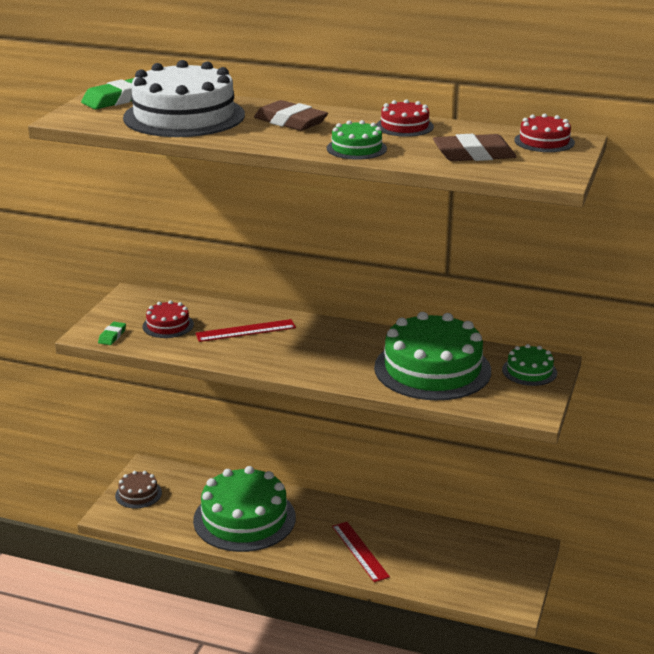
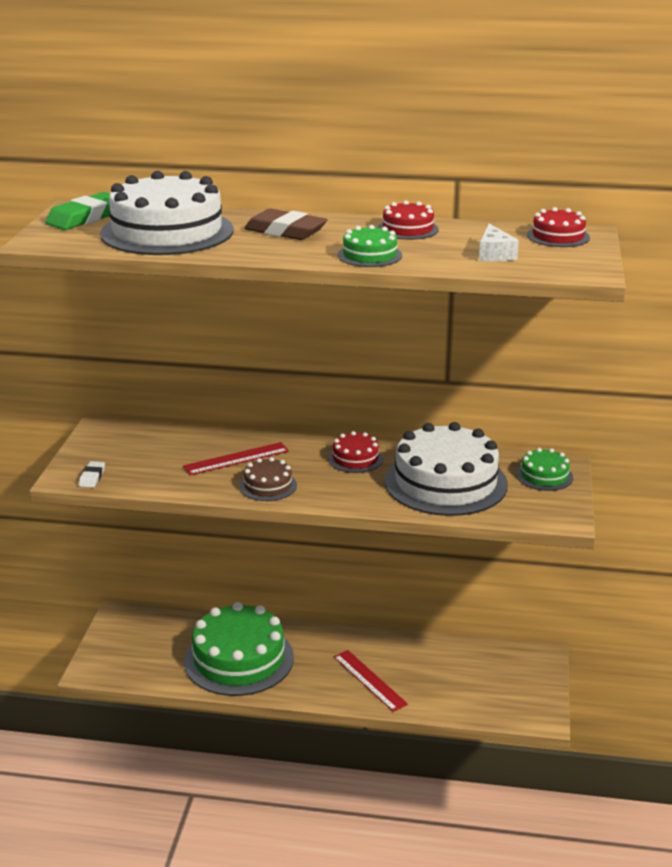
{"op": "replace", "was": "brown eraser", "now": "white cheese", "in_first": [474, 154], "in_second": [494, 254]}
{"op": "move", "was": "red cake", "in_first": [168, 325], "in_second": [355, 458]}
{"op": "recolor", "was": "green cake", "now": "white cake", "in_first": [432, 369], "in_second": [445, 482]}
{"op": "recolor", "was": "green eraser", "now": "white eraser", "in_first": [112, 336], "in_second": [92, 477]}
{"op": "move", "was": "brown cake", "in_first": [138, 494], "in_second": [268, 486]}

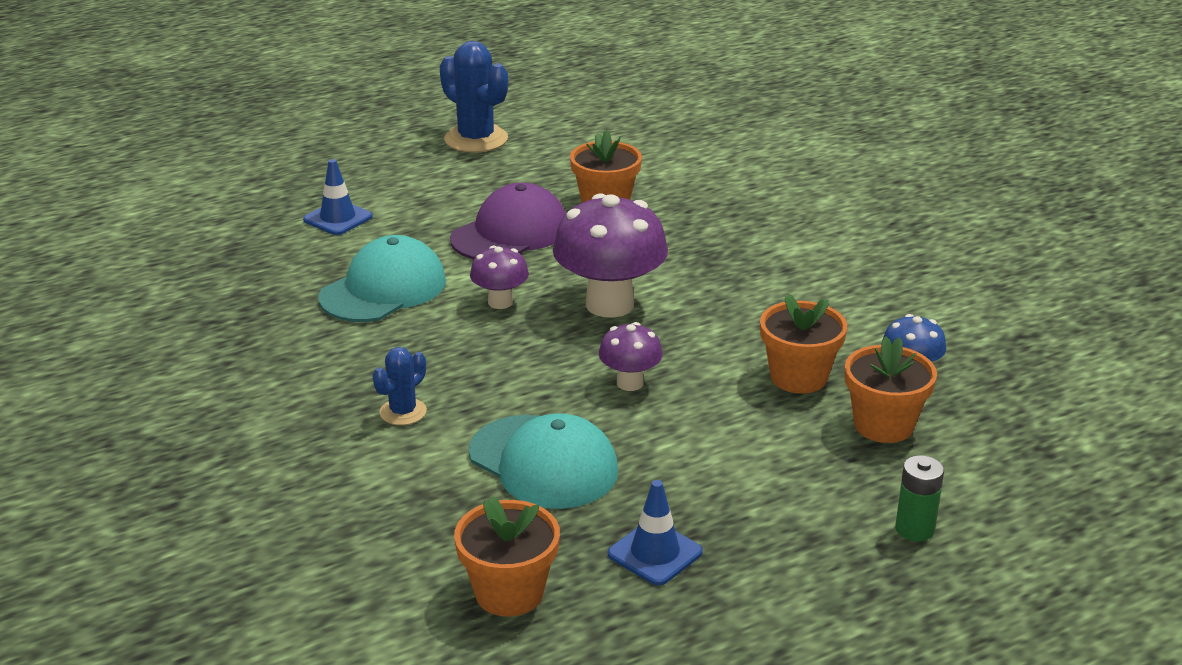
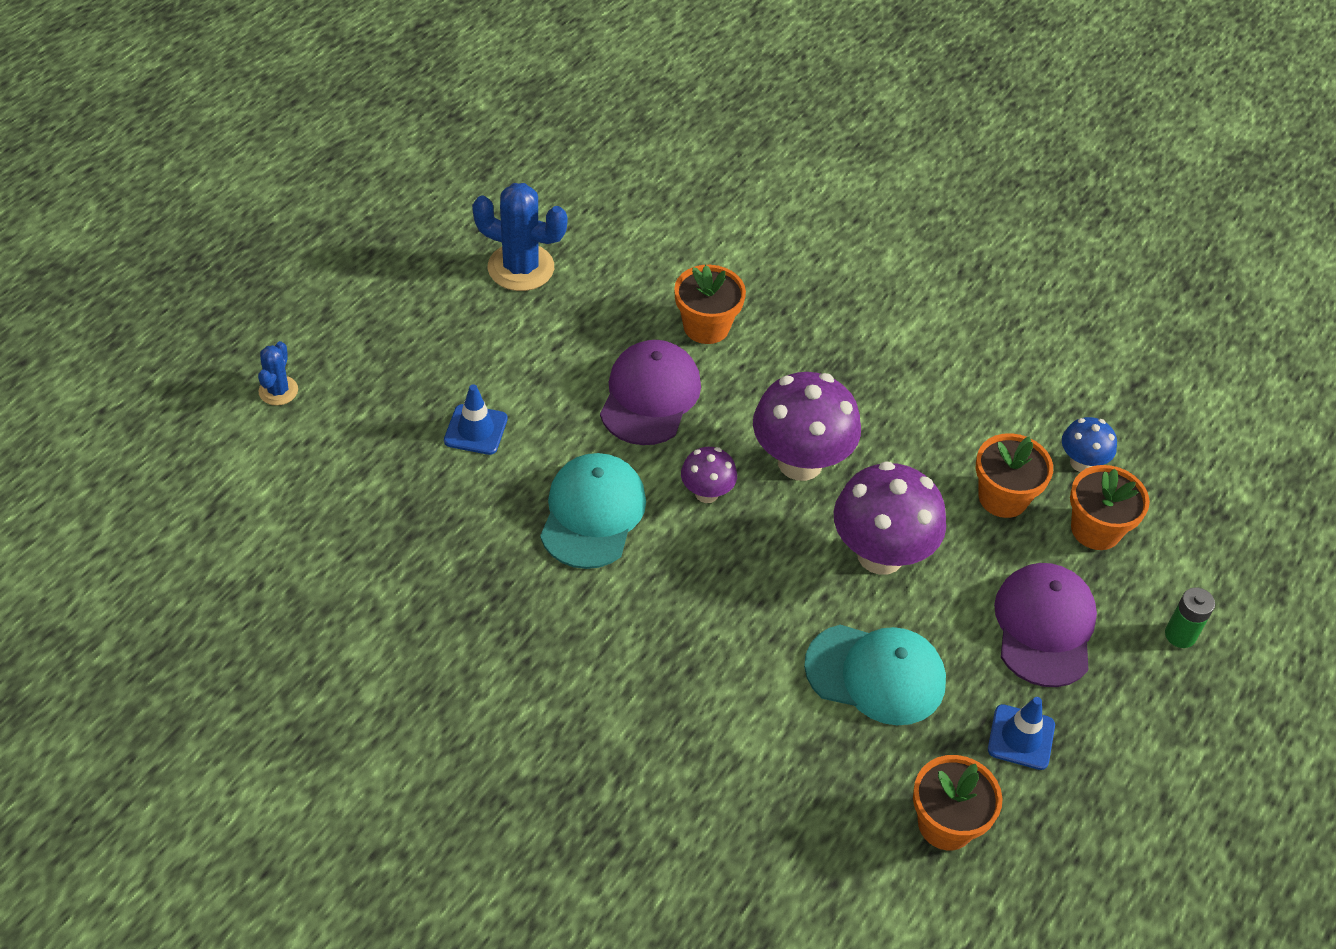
{"op": "resize", "was": "purple mushroom", "in_first": [630, 383], "in_second": [880, 555], "ratio": 1.93}
{"op": "move", "was": "blue cactus", "in_first": [403, 412], "in_second": [278, 391]}
{"op": "insert", "now": "purple cap", "in_second": [1044, 627]}

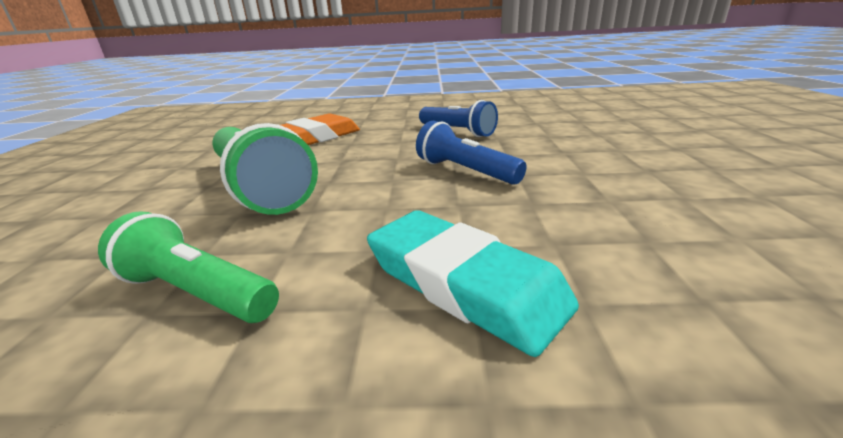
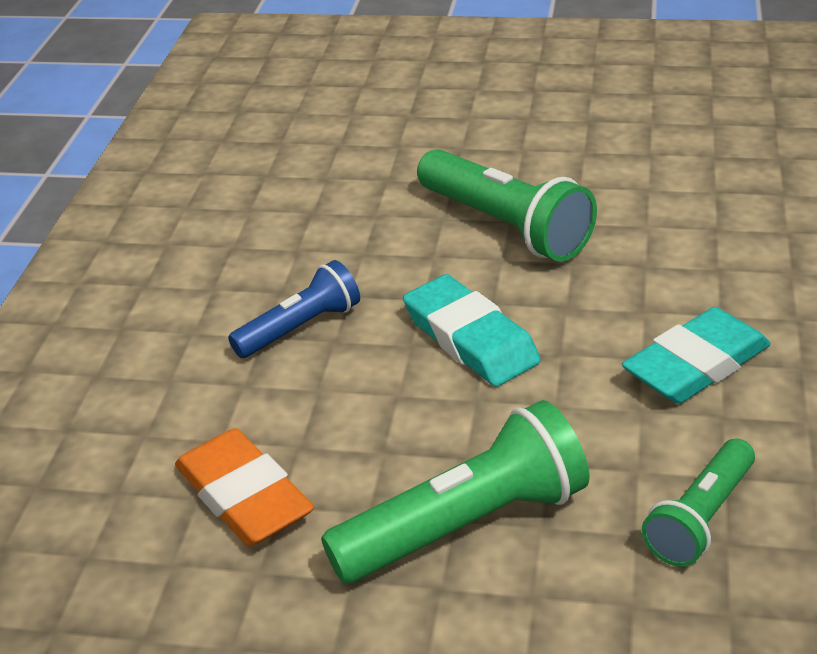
{"op": "replace", "was": "blue flashlight", "now": "turquoise eraser", "in_first": [465, 171], "in_second": [470, 339]}
{"op": "insert", "now": "green flashlight", "in_second": [505, 226]}

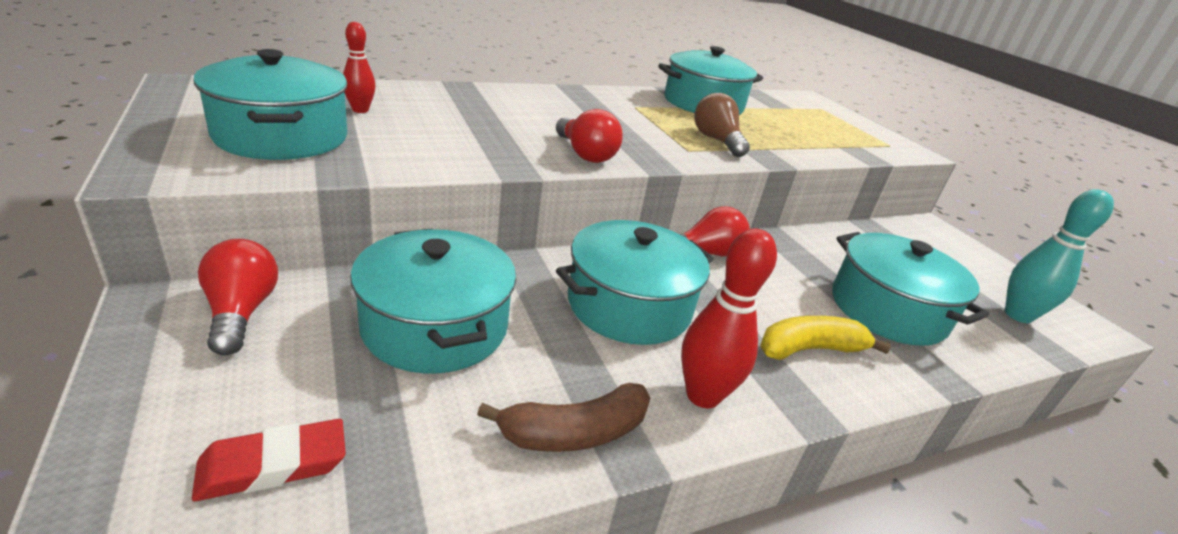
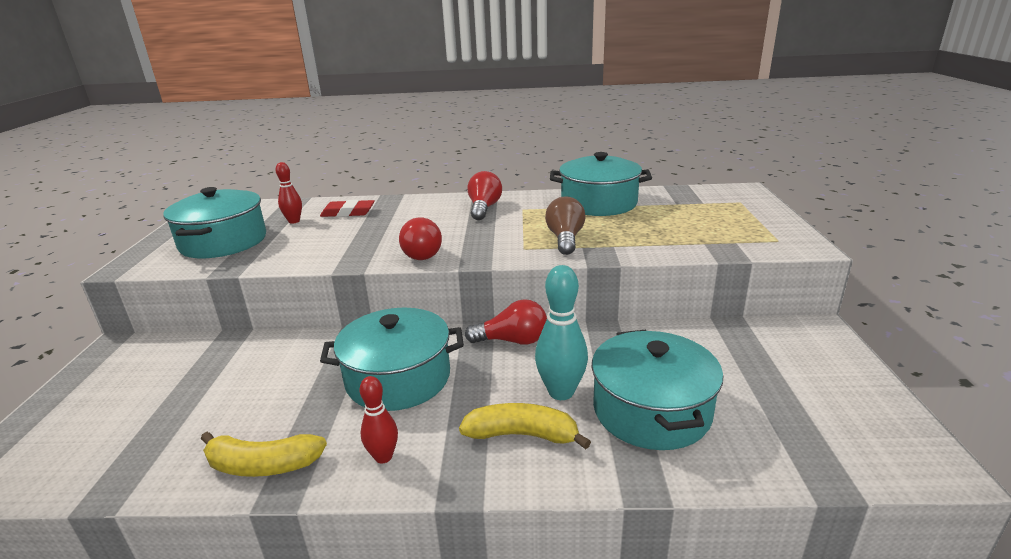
{"op": "move", "was": "turquoise bowling pin", "in_first": [1018, 315], "in_second": [561, 392]}
{"op": "resize", "was": "red bowling pin", "in_first": [703, 395], "in_second": [383, 457], "ratio": 0.61}
{"op": "delete", "was": "turquoise pot", "in_first": [435, 326]}
{"op": "move", "was": "red light bulb", "in_first": [241, 312], "in_second": [484, 208]}
{"op": "recolor", "was": "brown banana", "now": "yellow banana", "in_first": [574, 432], "in_second": [262, 465]}
{"op": "move", "was": "red eraser", "in_first": [273, 465], "in_second": [348, 212]}

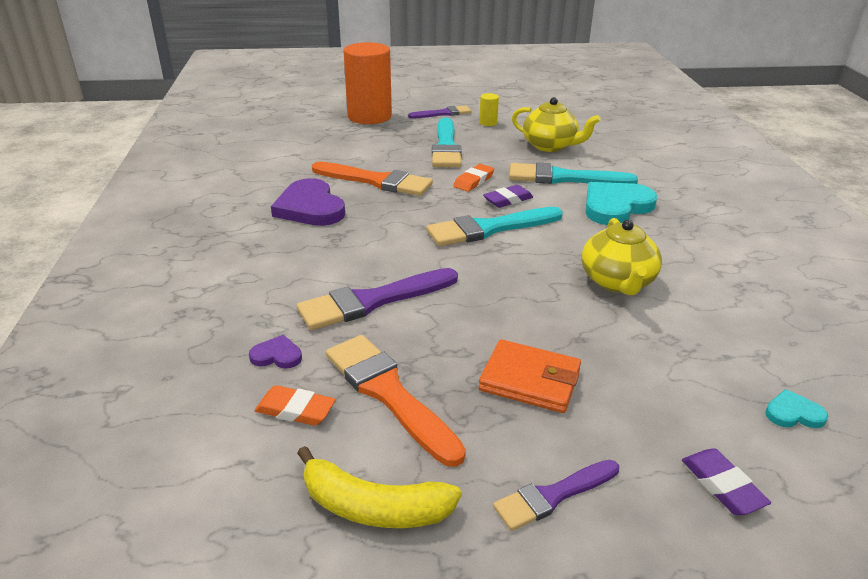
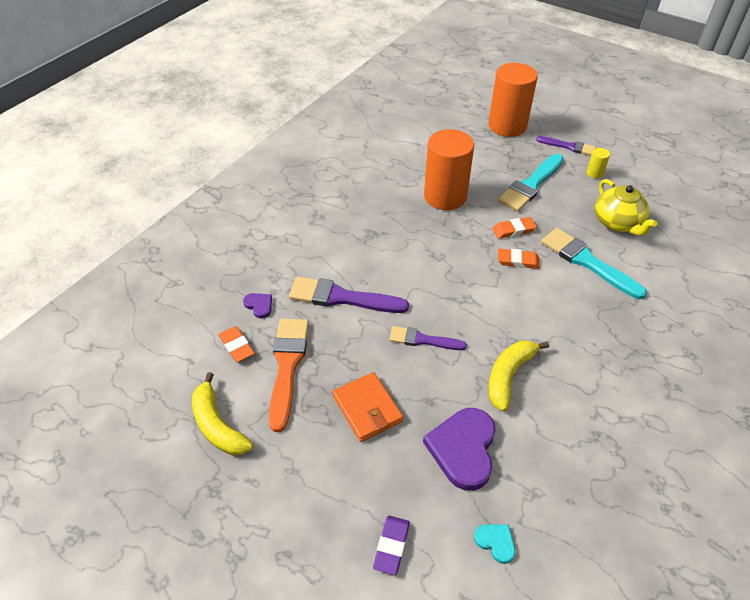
{"op": "replace", "was": "orange brush", "now": "orange cylinder", "in_first": [376, 181], "in_second": [445, 196]}
{"op": "move", "was": "purple heart", "in_first": [310, 207], "in_second": [463, 449]}
{"op": "delete", "was": "turquoise heart", "in_first": [616, 206]}
{"op": "recolor", "was": "purple eraser", "now": "orange eraser", "in_first": [508, 200], "in_second": [518, 261]}
{"op": "delete", "was": "turquoise brush", "in_first": [489, 229]}
{"op": "replace", "was": "yellow teapot", "now": "yellow banana", "in_first": [617, 282], "in_second": [509, 376]}
{"op": "move", "was": "purple brush", "in_first": [553, 496], "in_second": [423, 340]}

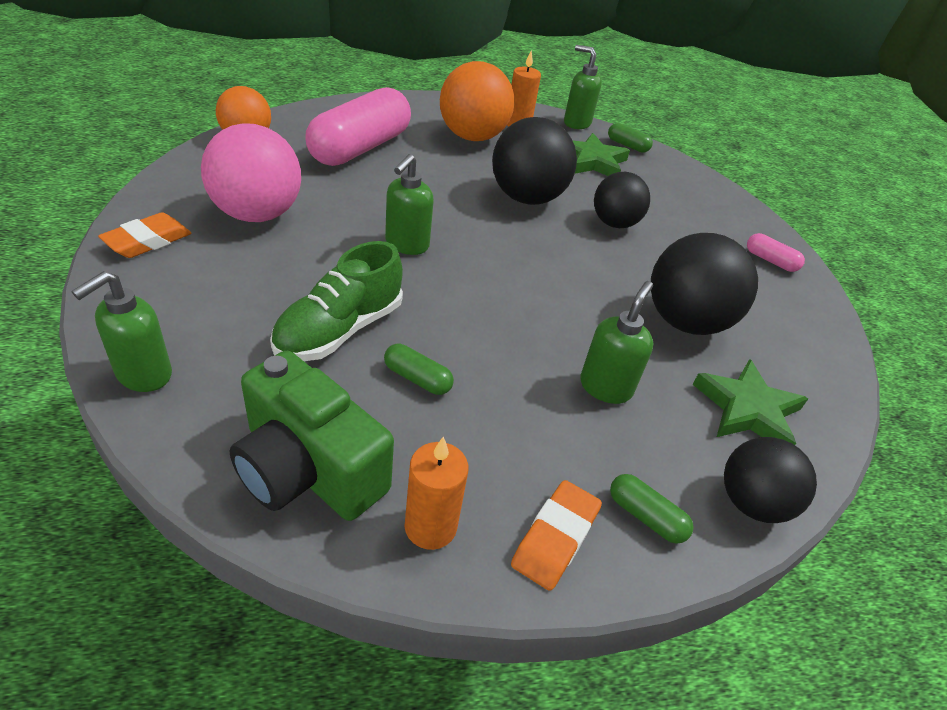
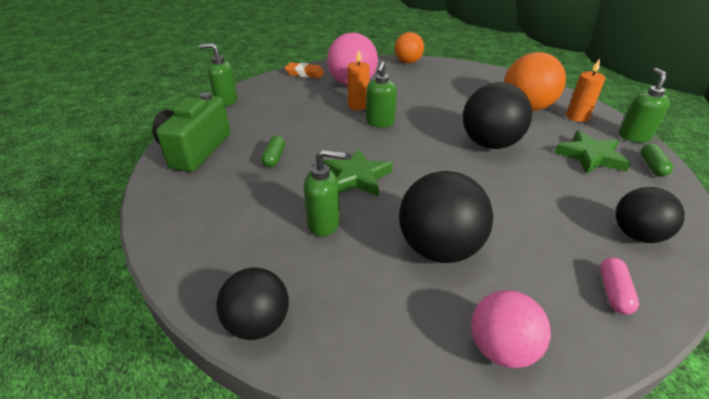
{"op": "delete", "was": "pink capsule", "in_first": [360, 148]}
{"op": "rotate", "was": "green soap dispenser", "in_first": [406, 245], "in_second": [380, 123], "clockwise": -75}
{"op": "move", "was": "black ball", "in_first": [614, 223], "in_second": [636, 235]}
{"op": "delete", "was": "green shoe", "in_first": [339, 330]}
{"op": "move", "was": "green star", "in_first": [747, 410], "in_second": [357, 177]}
{"op": "move", "was": "orange candle", "in_first": [430, 527], "in_second": [358, 106]}
{"op": "delete", "was": "green capsule", "in_first": [645, 516]}
{"op": "delete", "was": "orange eraser", "in_first": [555, 538]}
{"op": "insert", "now": "pink ball", "in_second": [501, 348]}

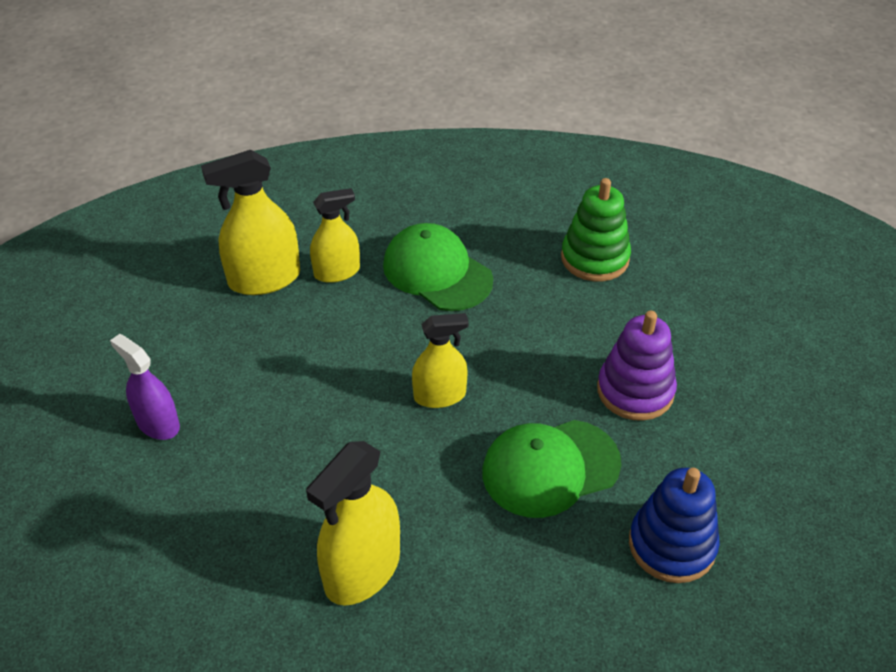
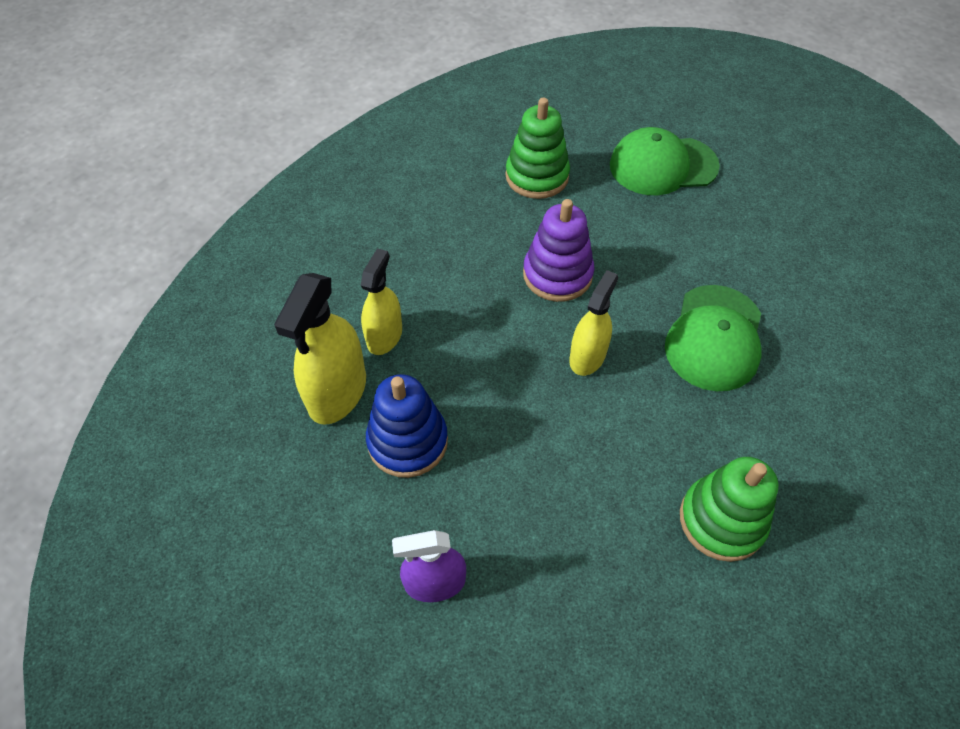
{"op": "move", "was": "green cap", "in_first": [437, 272], "in_second": [662, 166]}
{"op": "move", "was": "purple stacking toy", "in_first": [635, 391], "in_second": [557, 274]}
{"op": "replace", "was": "yellow spray bottle", "now": "green stacking toy", "in_first": [362, 570], "in_second": [722, 520]}
{"op": "move", "was": "blue stacking toy", "in_first": [672, 545], "in_second": [407, 441]}

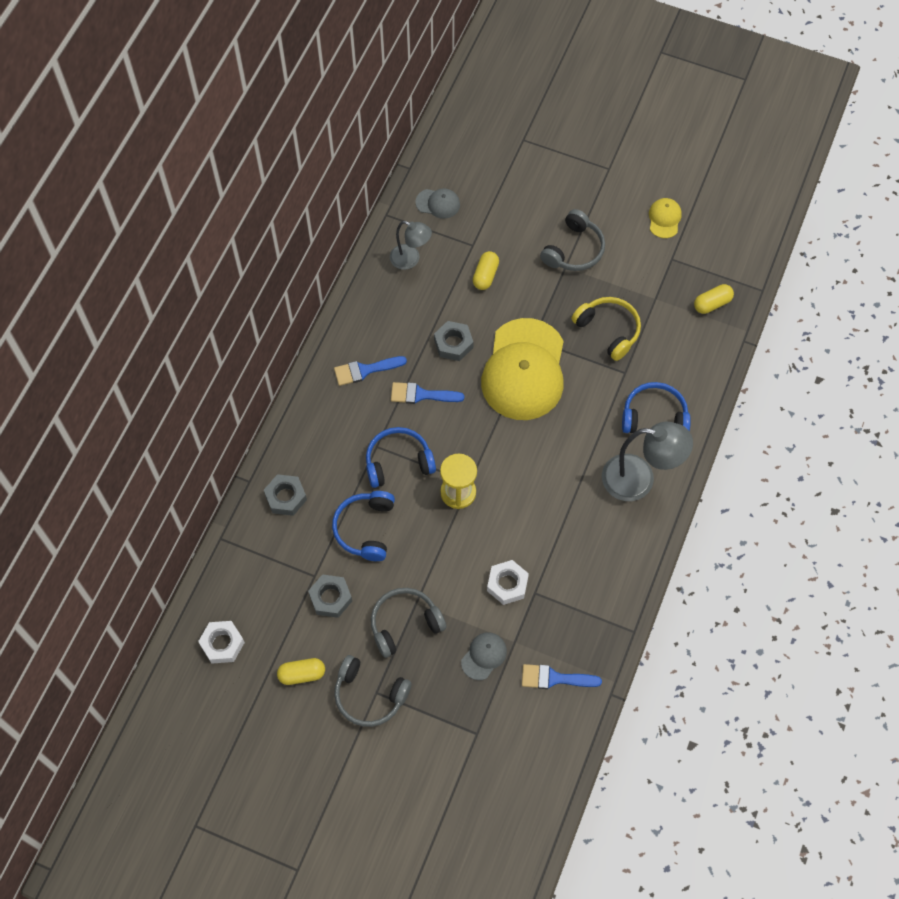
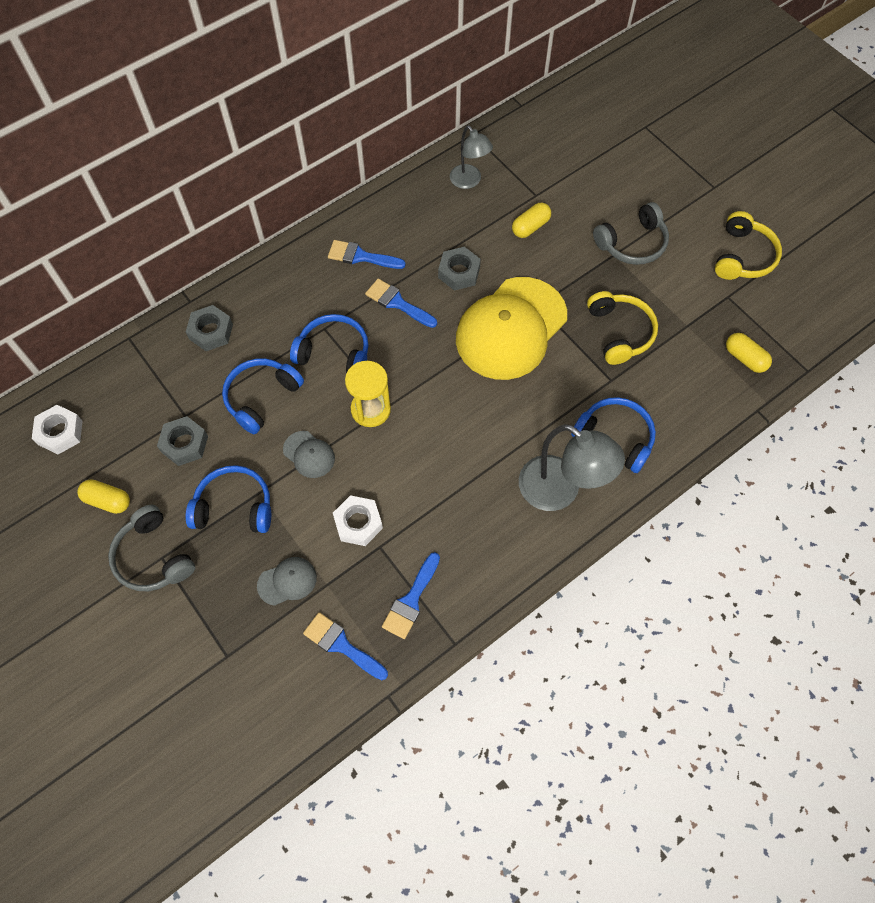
{"op": "move", "was": "grey cap", "in_first": [438, 203], "in_second": [309, 454]}
{"op": "replace", "was": "yellow cap", "now": "yellow headphones", "in_first": [664, 219], "in_second": [743, 256]}
{"op": "rotate", "was": "yellow capsule", "in_first": [712, 304], "in_second": [745, 358], "clockwise": 45}
{"op": "recolor", "was": "grey headphones", "now": "blue headphones", "in_first": [404, 624], "in_second": [234, 506]}
{"op": "insert", "now": "blue brush", "in_second": [411, 600]}

